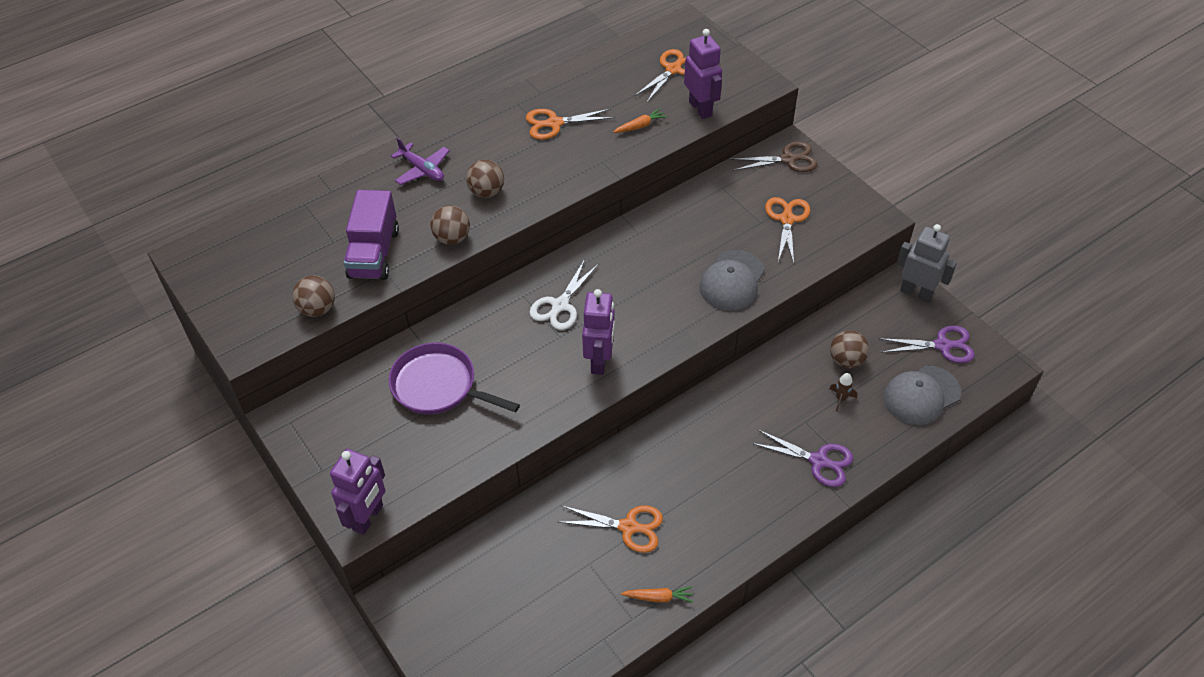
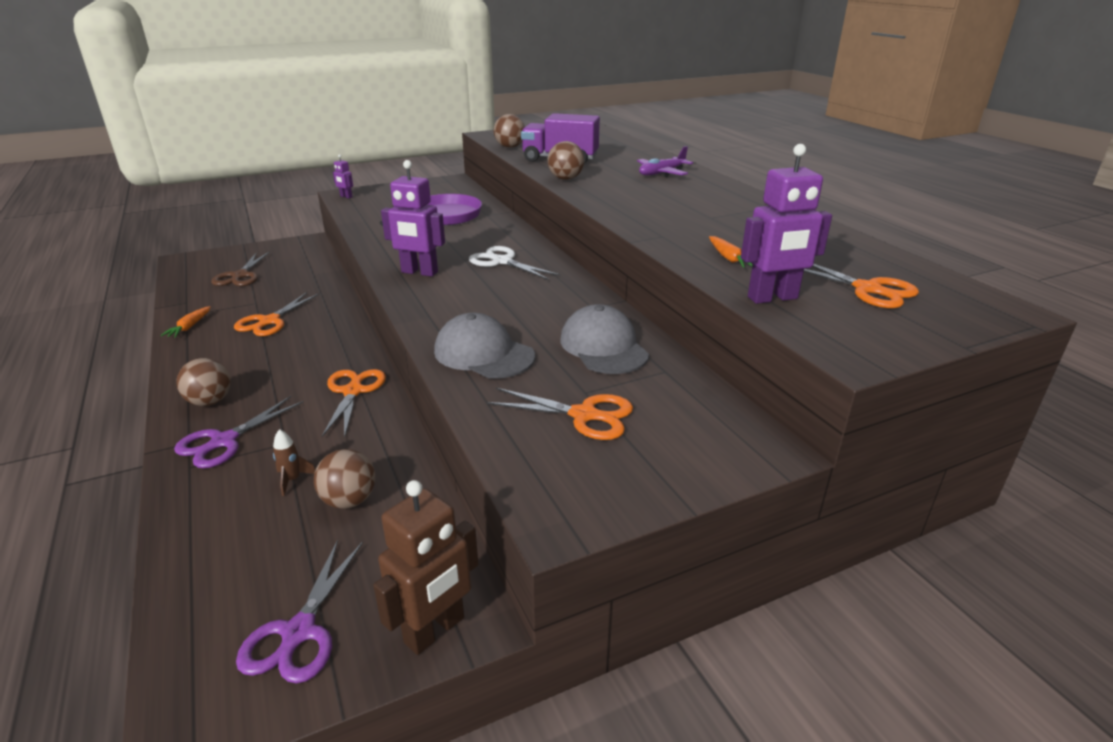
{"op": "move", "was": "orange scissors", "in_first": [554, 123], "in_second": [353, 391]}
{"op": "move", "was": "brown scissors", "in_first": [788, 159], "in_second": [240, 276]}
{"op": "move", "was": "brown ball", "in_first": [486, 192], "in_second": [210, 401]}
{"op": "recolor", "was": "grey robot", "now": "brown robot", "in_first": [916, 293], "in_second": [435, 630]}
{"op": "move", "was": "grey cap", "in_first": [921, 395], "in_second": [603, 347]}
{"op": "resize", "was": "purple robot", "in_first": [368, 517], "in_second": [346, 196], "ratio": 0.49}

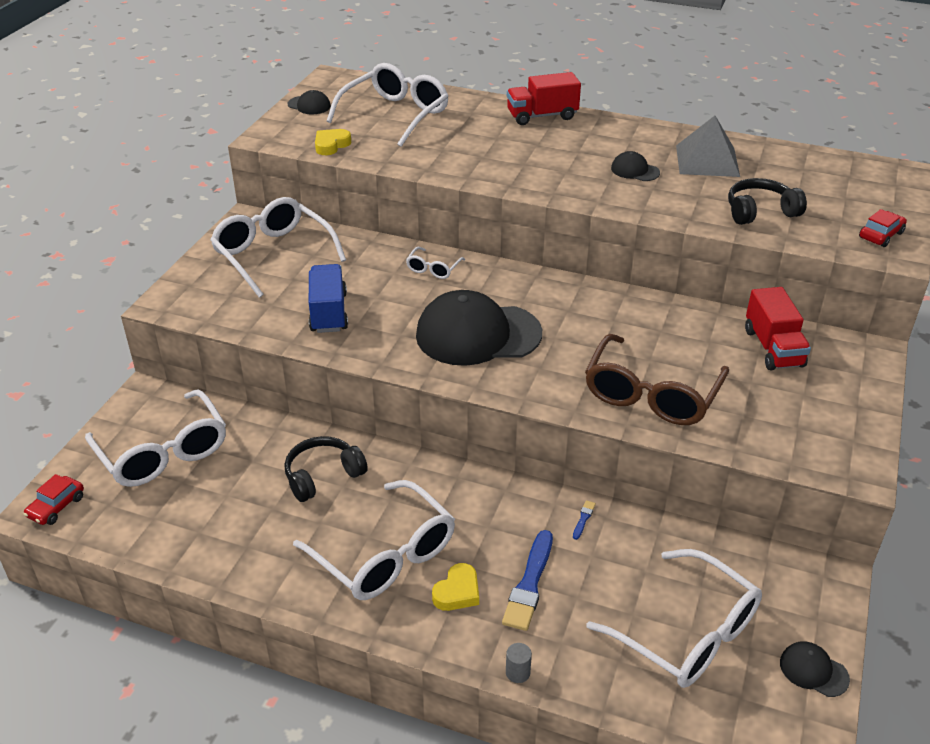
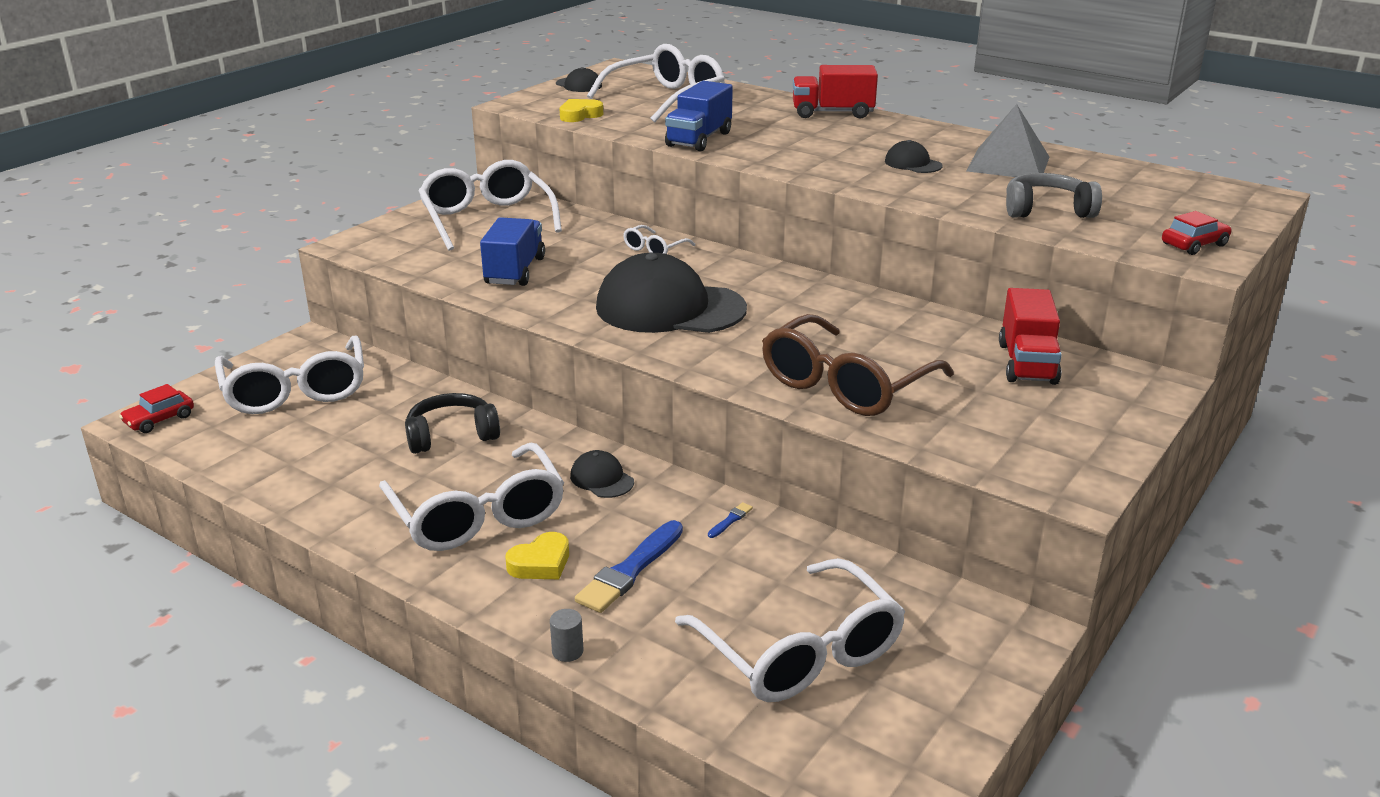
{"op": "recolor", "was": "black headphones", "now": "grey headphones", "in_first": [760, 211], "in_second": [1047, 210]}
{"op": "move", "was": "black cap", "in_first": [813, 671], "in_second": [601, 479]}
{"op": "insert", "now": "blue truck", "in_second": [699, 139]}

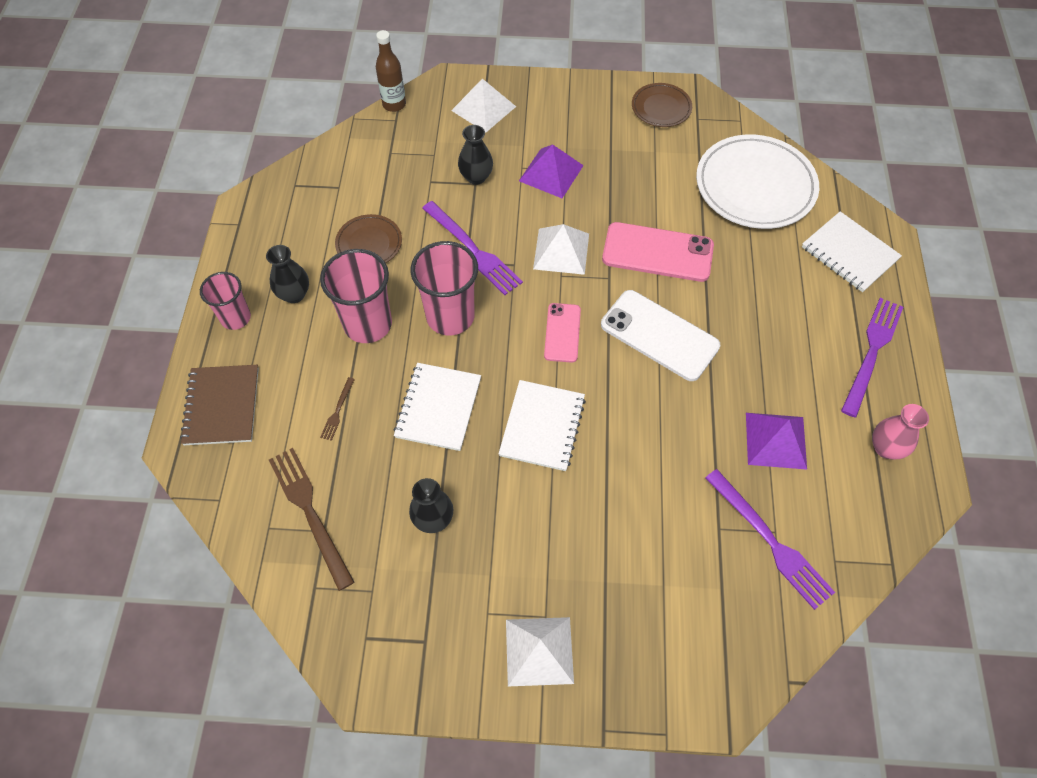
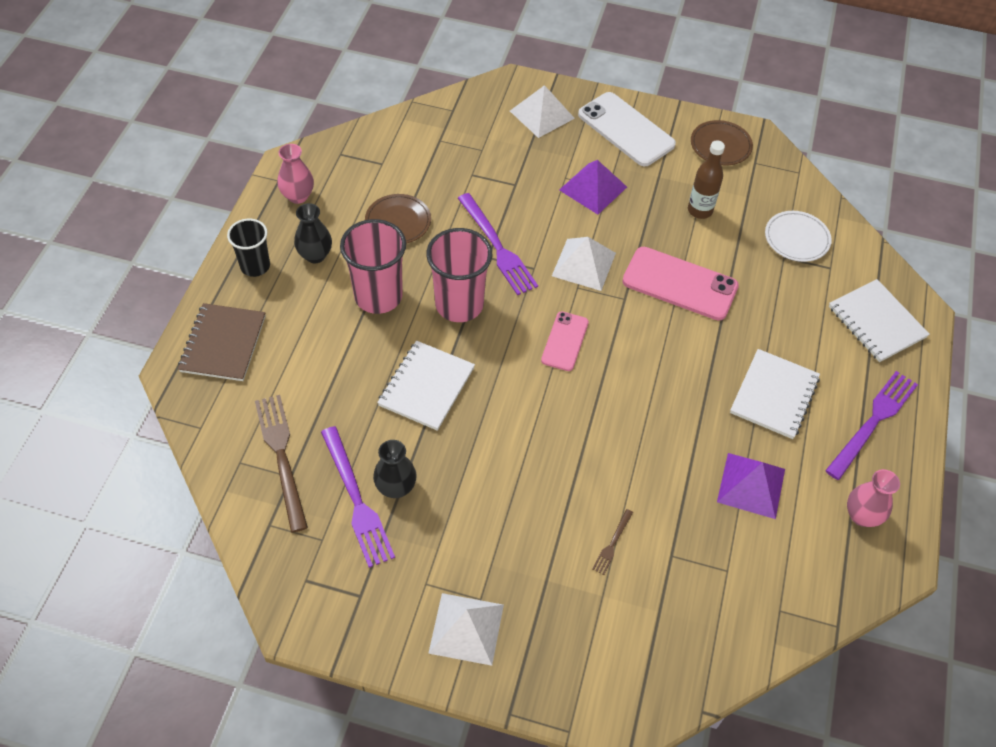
{"op": "move", "was": "brown bottle", "in_first": [394, 104], "in_second": [700, 210]}
{"op": "delete", "was": "black vase", "in_first": [476, 177]}
{"op": "resize", "was": "white plate", "in_first": [755, 186], "in_second": [796, 238], "ratio": 0.53}
{"op": "recolor", "was": "pink cup", "now": "black cup", "in_first": [235, 318], "in_second": [255, 266]}
{"op": "move", "was": "white phone", "in_first": [659, 335], "in_second": [626, 129]}
{"op": "move", "was": "brown fork", "in_first": [337, 411], "in_second": [612, 544]}
{"op": "move", "was": "white notebook", "in_first": [542, 426], "in_second": [774, 395]}
{"op": "move", "was": "purple fork", "in_first": [770, 541], "in_second": [356, 500]}
{"op": "insert", "now": "pink vase", "in_second": [298, 196]}

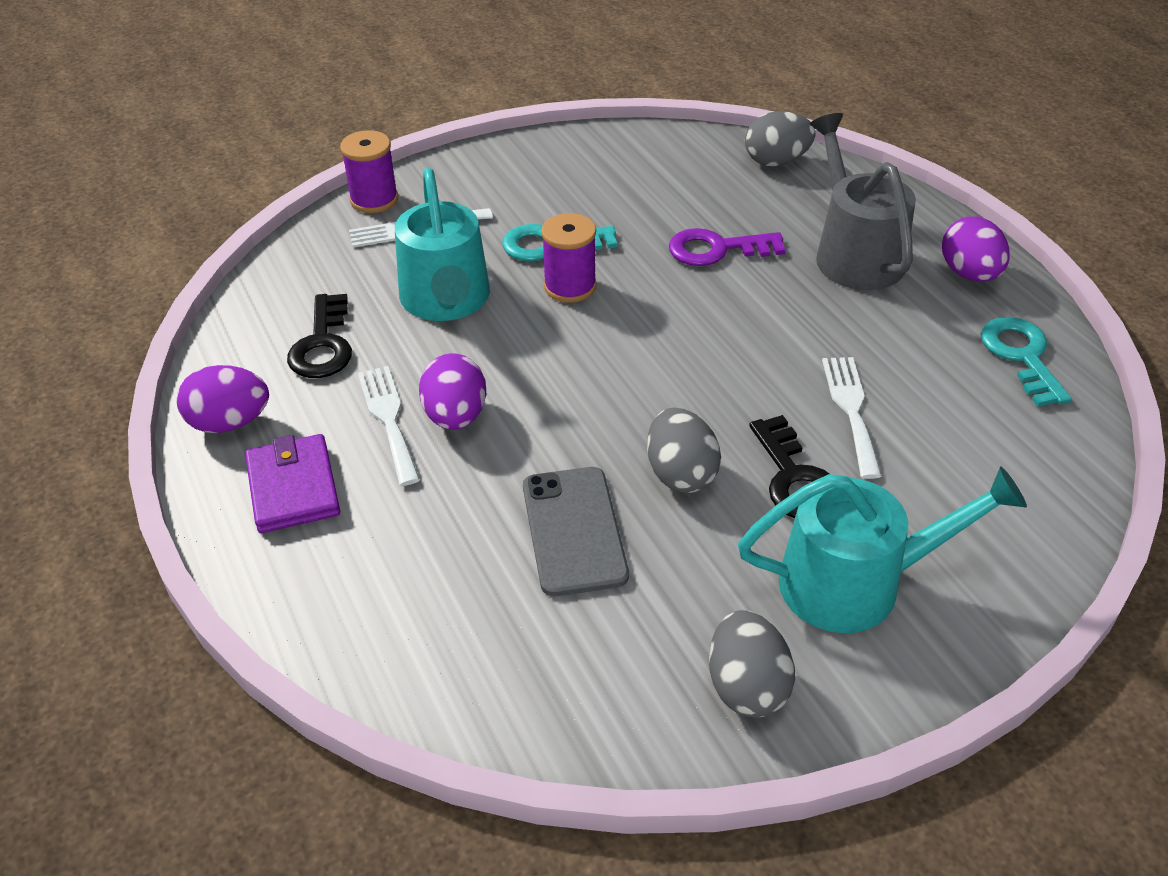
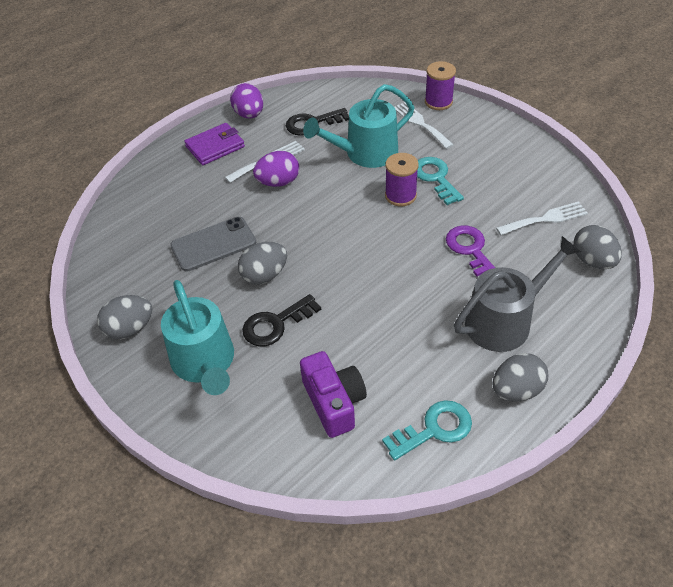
{"op": "recolor", "was": "purple egg", "now": "grey egg", "in_first": [969, 274], "in_second": [516, 390]}
{"op": "move", "was": "white fork", "in_first": [851, 409], "in_second": [545, 219]}
{"op": "insert", "now": "purple camera", "in_second": [334, 402]}

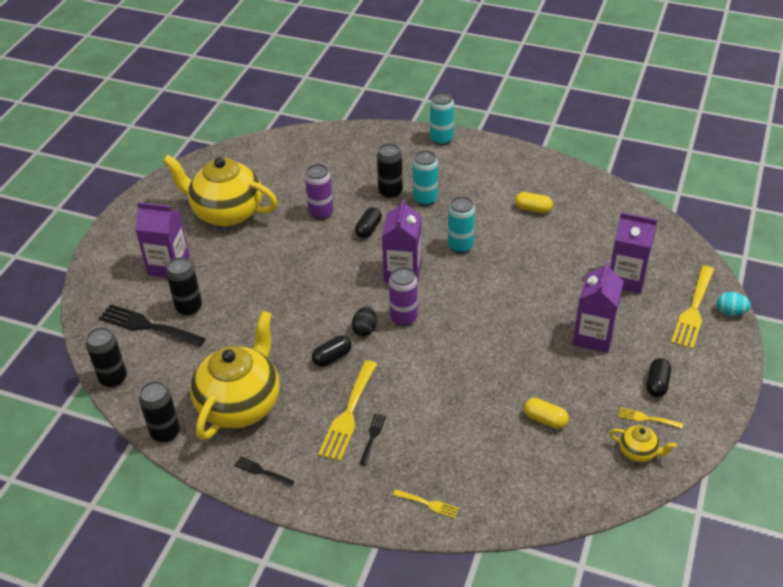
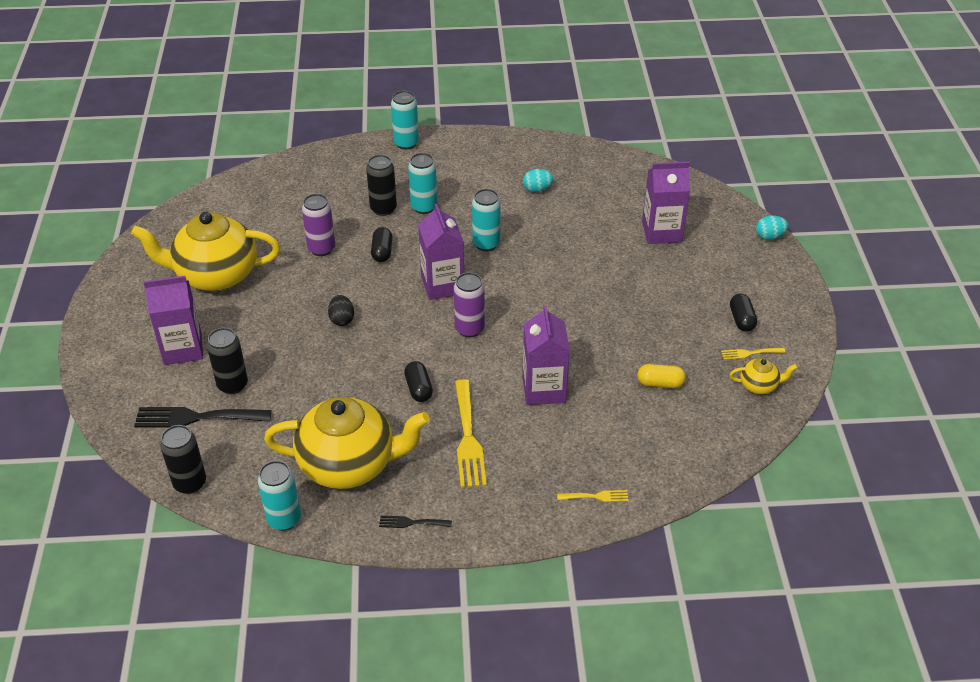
{"op": "replace", "was": "yellow capsule", "now": "turquoise egg", "in_first": [533, 209], "in_second": [537, 189]}
{"op": "move", "was": "purple carton", "in_first": [593, 336], "in_second": [544, 389]}
{"op": "delete", "was": "yellow fork", "in_first": [693, 310]}
{"op": "move", "was": "black egg", "in_first": [365, 329], "in_second": [342, 319]}
{"op": "rotate", "was": "yellow teapot", "in_first": [240, 404], "in_second": [349, 464], "clockwise": 90}
{"op": "rotate", "was": "black capsule", "in_first": [332, 357], "in_second": [419, 389], "clockwise": -45}
{"op": "recolor", "was": "black can", "now": "turquoise can", "in_first": [165, 432], "in_second": [284, 519]}
{"op": "delete", "was": "black fork", "in_first": [372, 437]}

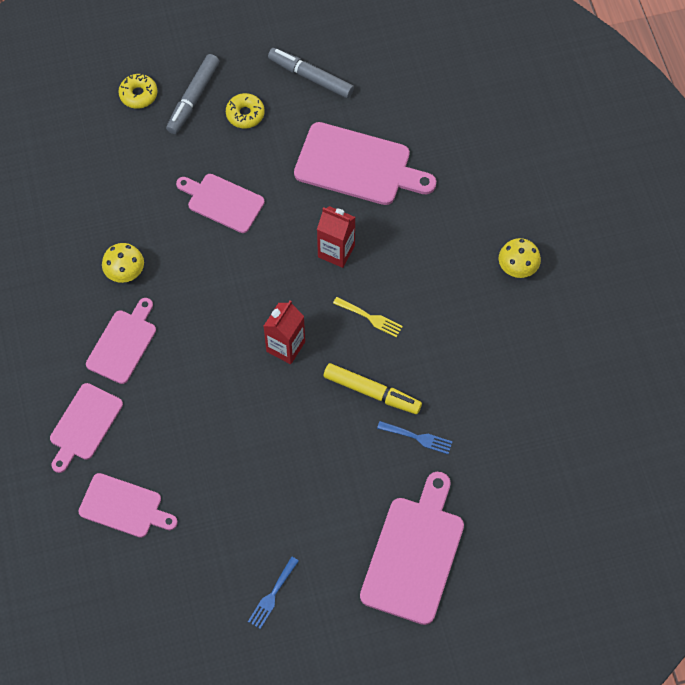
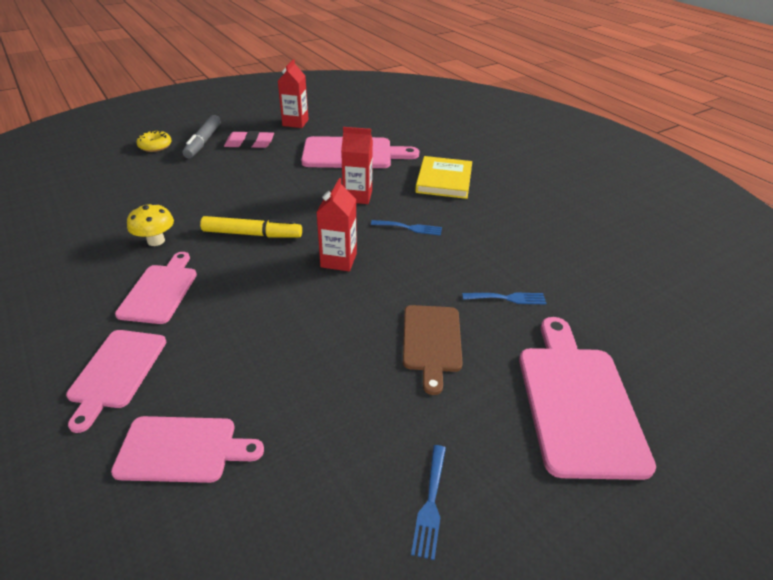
{"op": "replace", "was": "grey marker", "now": "red carton", "in_first": [310, 77], "in_second": [295, 123]}
{"op": "replace", "was": "yellow donut", "now": "pink eraser", "in_first": [245, 114], "in_second": [249, 143]}
{"op": "delete", "was": "pink cutting board", "in_first": [222, 202]}
{"op": "delete", "was": "yellow mushroom", "in_first": [517, 268]}
{"op": "recolor", "was": "yellow fork", "now": "blue fork", "in_first": [370, 318], "in_second": [410, 228]}
{"op": "move", "was": "yellow marker", "in_first": [372, 392], "in_second": [252, 234]}
{"op": "insert", "now": "yellow book", "in_second": [444, 180]}
{"op": "insert", "now": "brown cutting board", "in_second": [431, 341]}

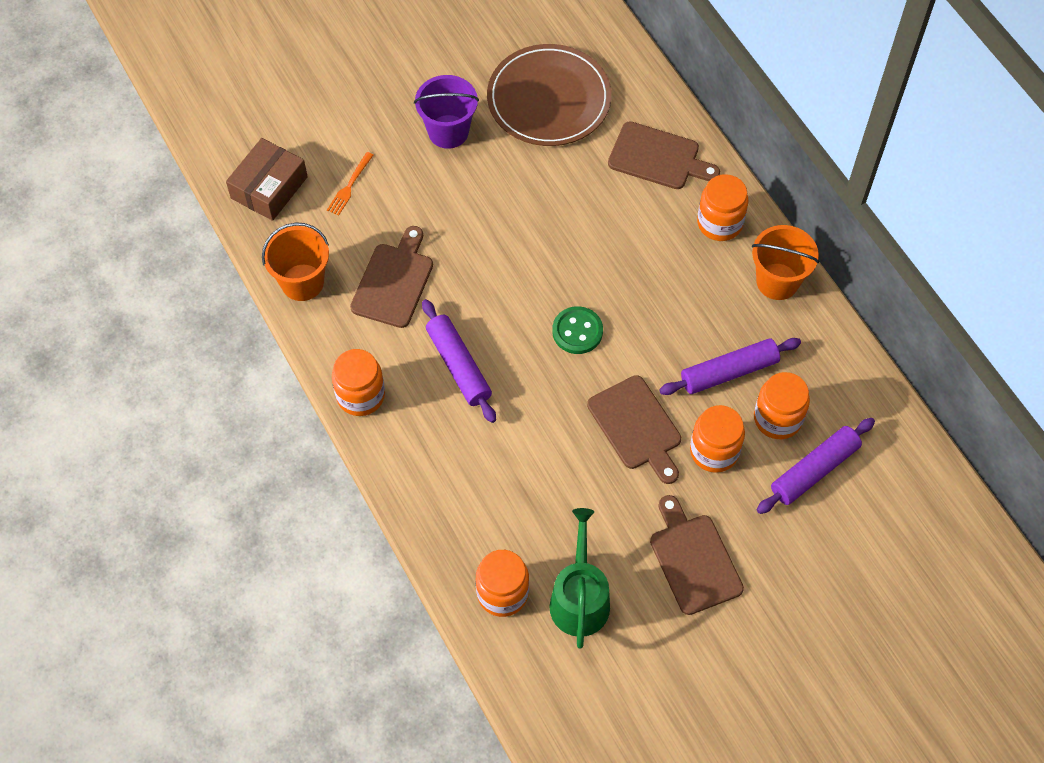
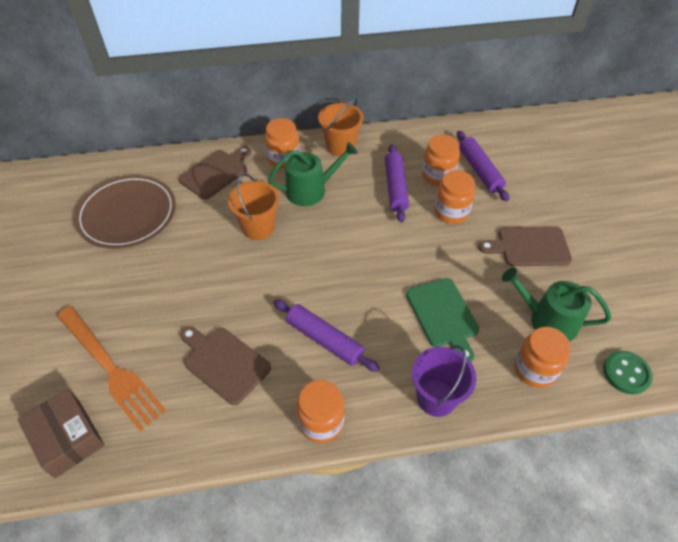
{"op": "move", "was": "purple bucket", "in_first": [448, 131], "in_second": [436, 398]}
{"op": "resize", "was": "orange fork", "in_first": [349, 186], "in_second": [112, 369], "ratio": 2.32}
{"op": "move", "was": "orange bucket", "in_first": [302, 282], "in_second": [258, 227]}
{"op": "rotate", "was": "purple rolling pin", "in_first": [458, 366], "in_second": [324, 339], "clockwise": 45}
{"op": "move", "was": "green button", "in_first": [577, 331], "in_second": [626, 373]}
{"op": "delete", "was": "brown cutting board", "in_first": [636, 427]}
{"op": "insert", "now": "green watering can", "in_second": [311, 190]}
{"op": "insert", "now": "green cutting board", "in_second": [443, 316]}

